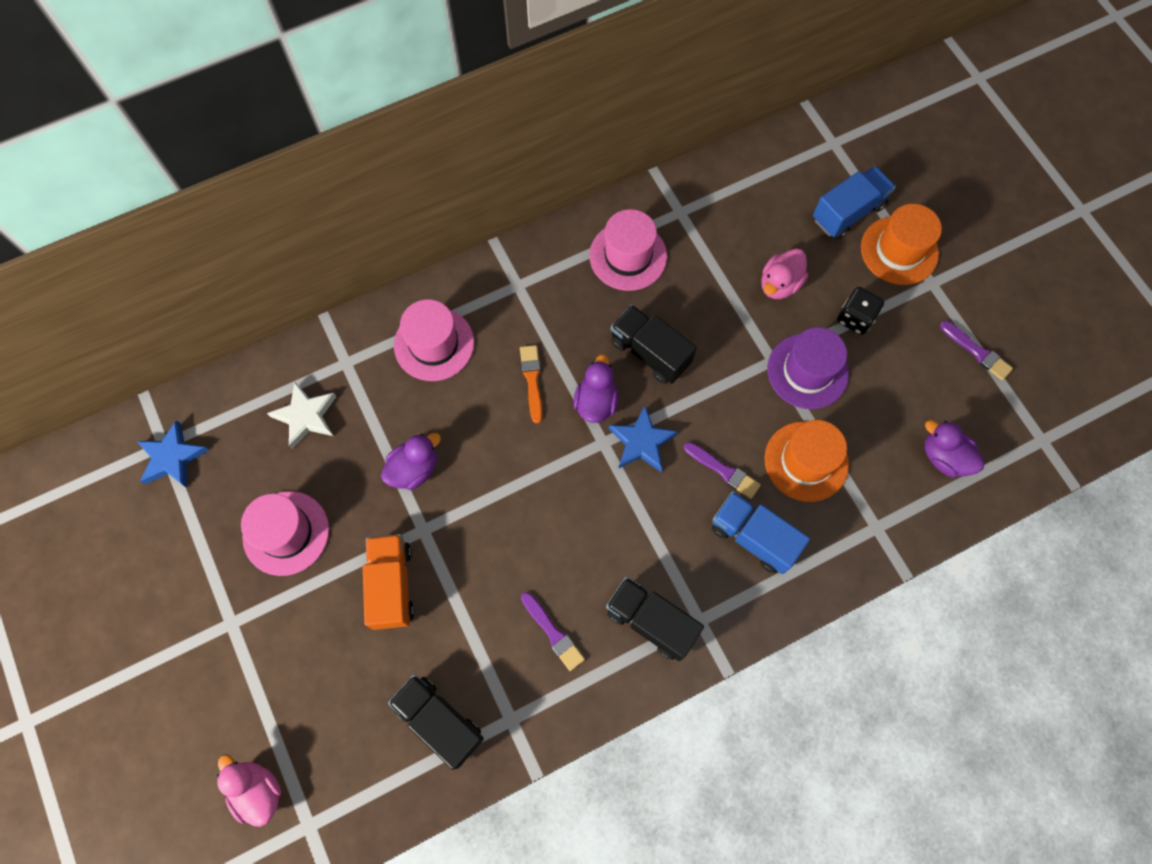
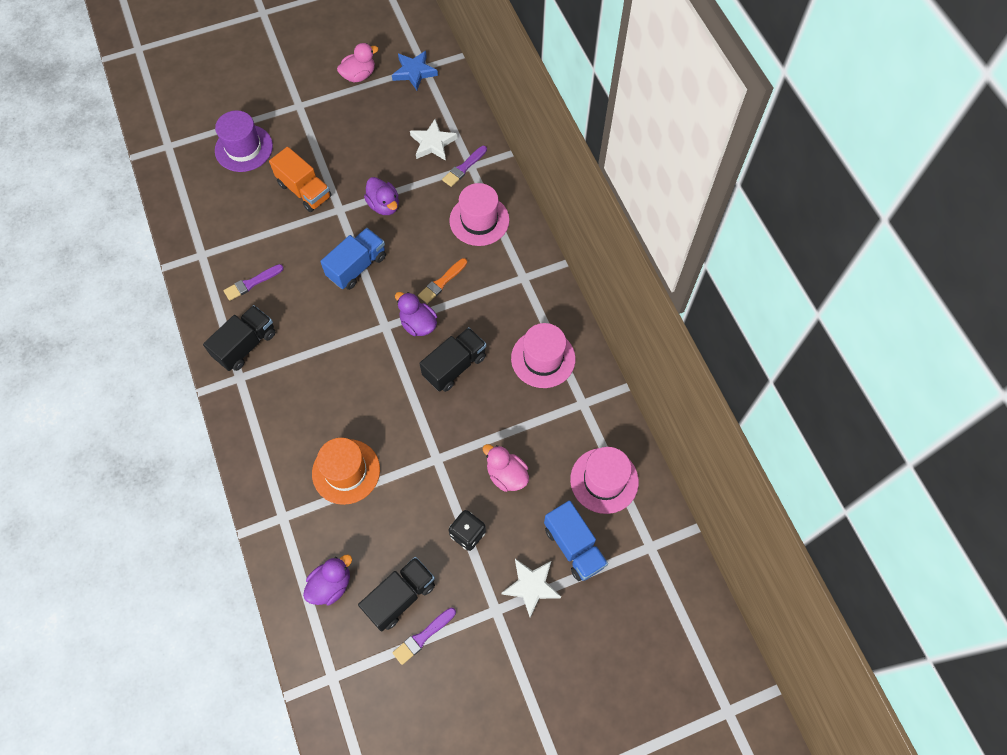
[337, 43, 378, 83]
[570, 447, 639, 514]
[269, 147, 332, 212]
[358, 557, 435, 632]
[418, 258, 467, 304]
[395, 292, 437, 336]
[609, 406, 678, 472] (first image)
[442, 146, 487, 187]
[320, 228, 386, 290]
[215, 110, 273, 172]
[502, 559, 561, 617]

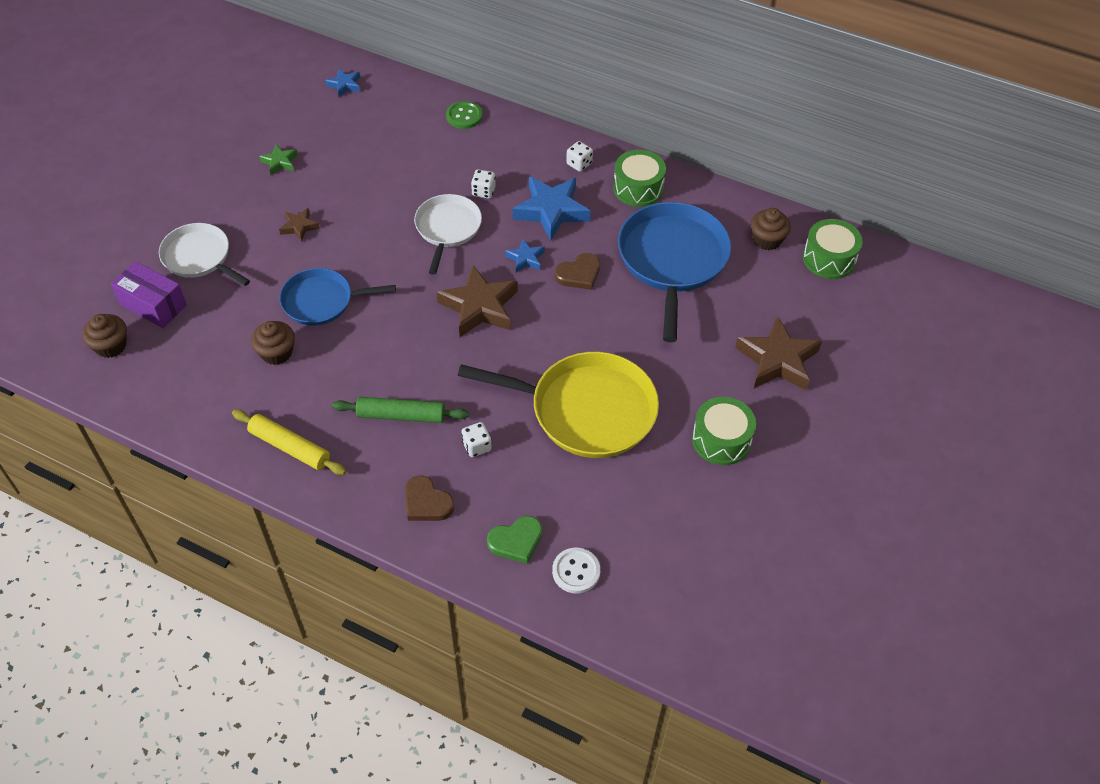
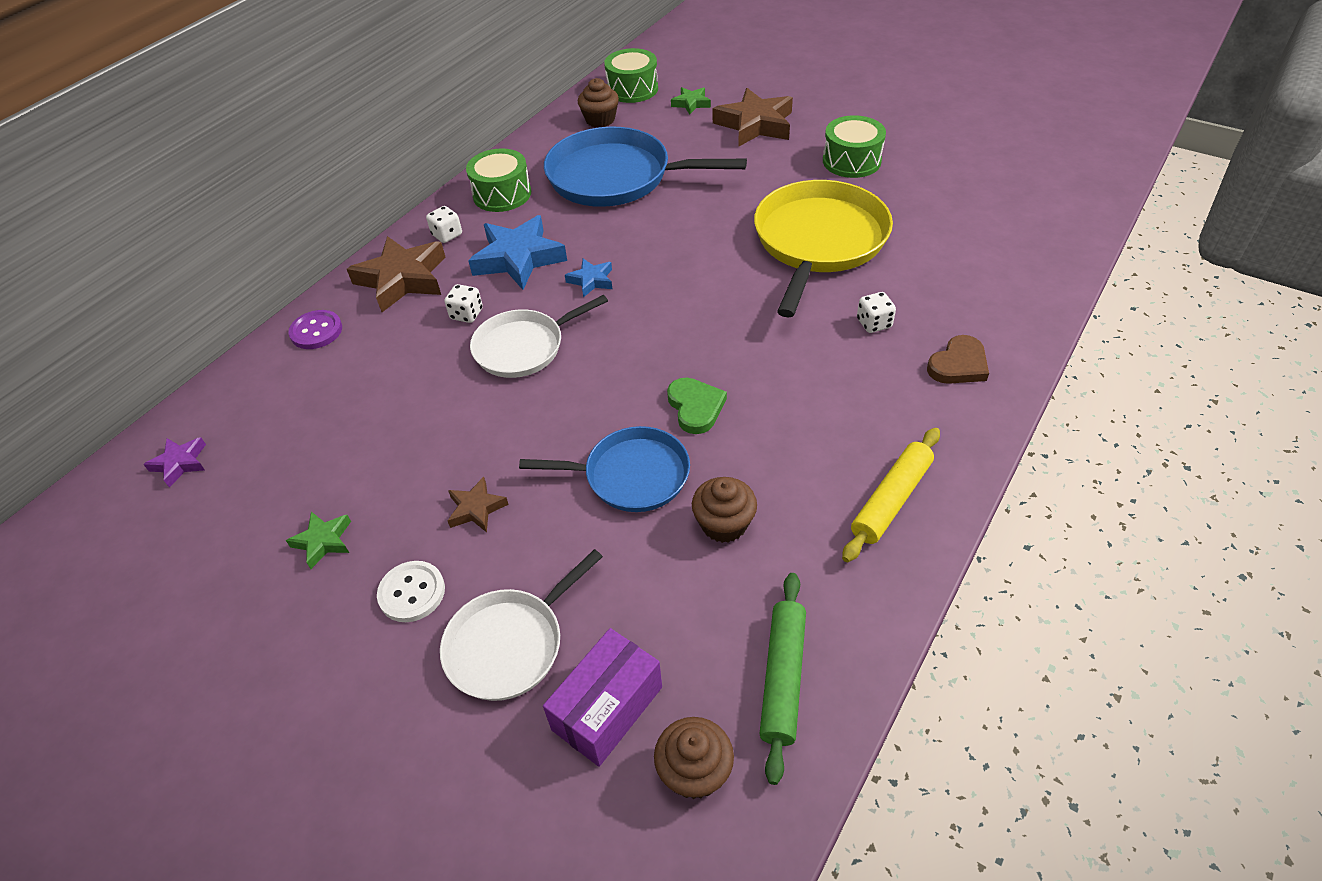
[519, 426, 690, 512]
[143, 437, 206, 488]
[759, 573, 806, 785]
[470, 295, 608, 378]
[347, 236, 445, 312]
[288, 310, 342, 349]
[667, 378, 727, 434]
[377, 561, 445, 622]
[555, 253, 600, 290] (first image)
[671, 87, 711, 115]

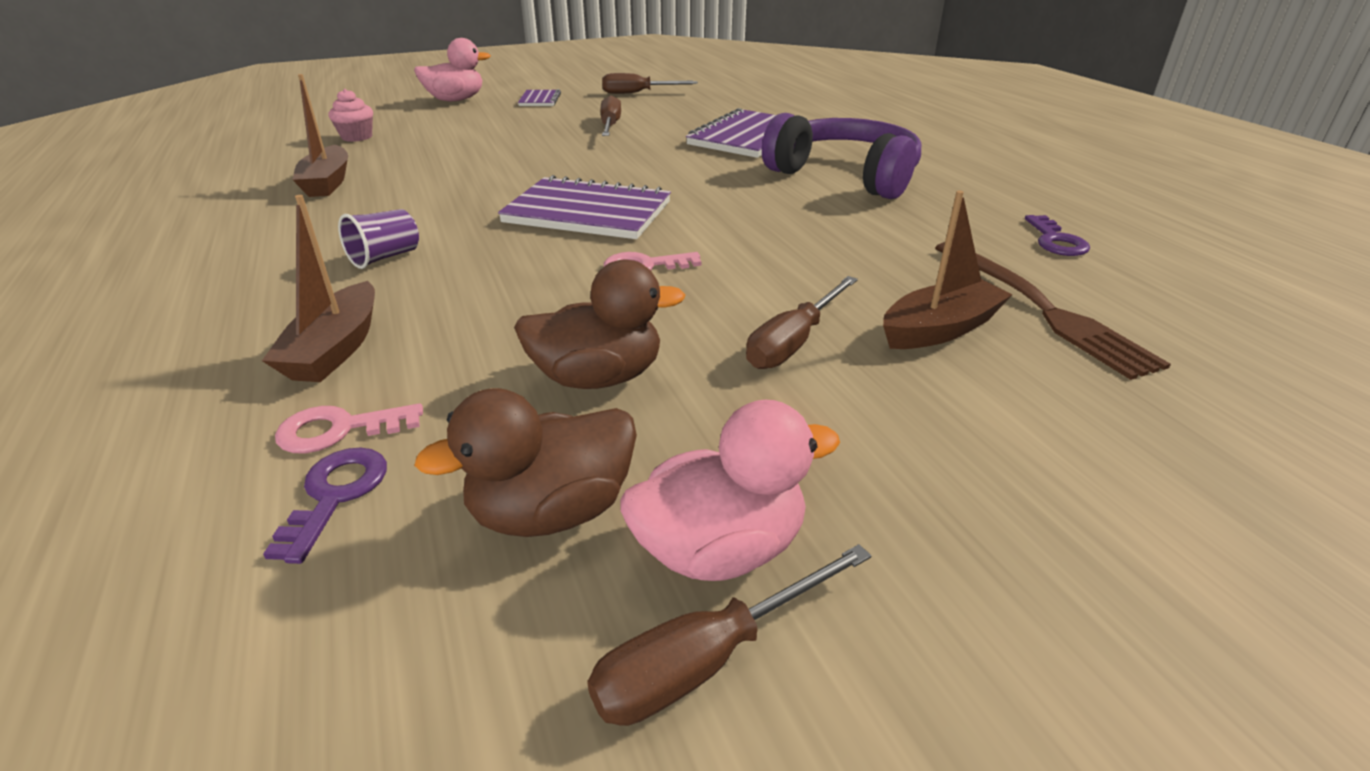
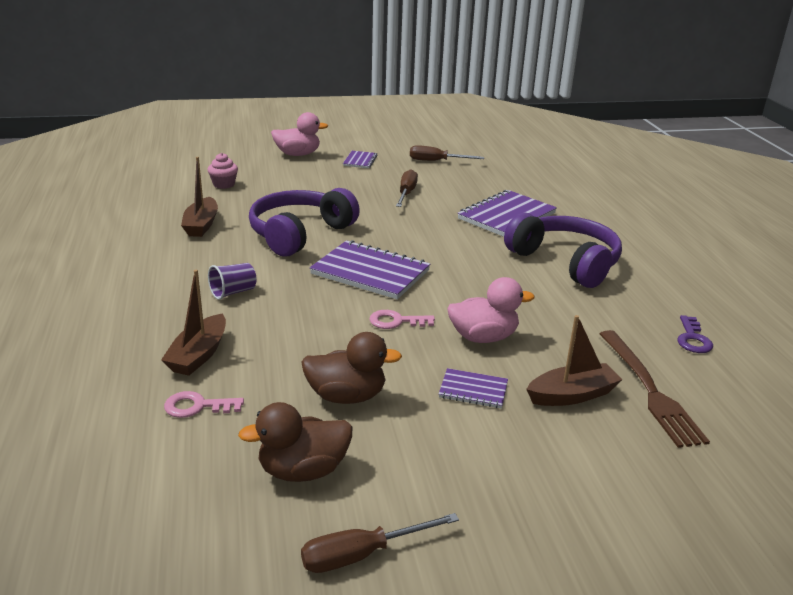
[263, 447, 387, 564] (first image)
[447, 277, 535, 343]
[439, 368, 508, 409]
[249, 188, 360, 257]

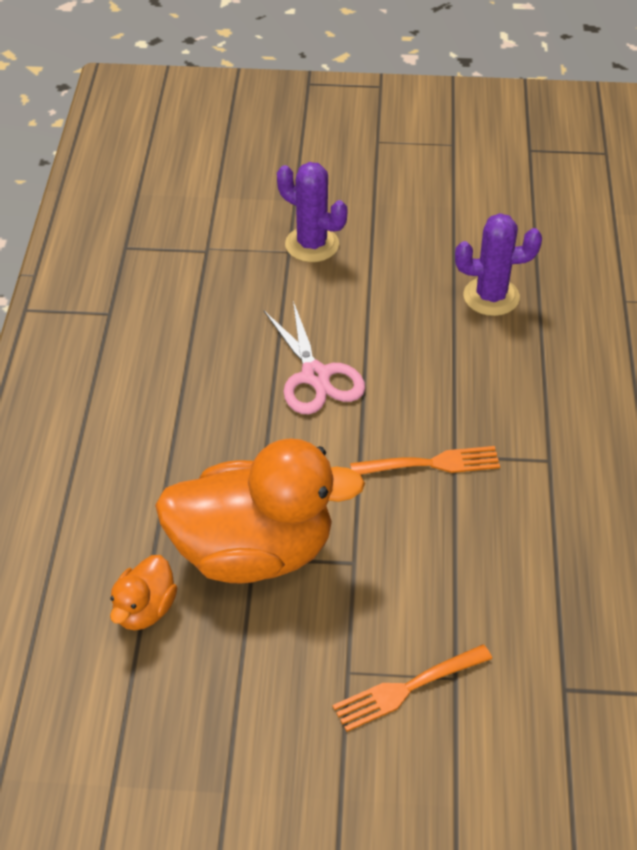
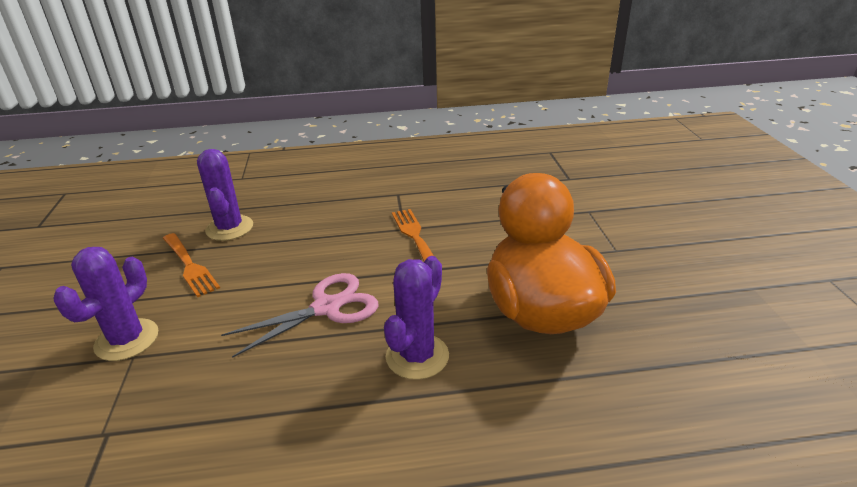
[110, 555, 177, 630] (first image)
[163, 233, 220, 298]
[384, 256, 449, 380]

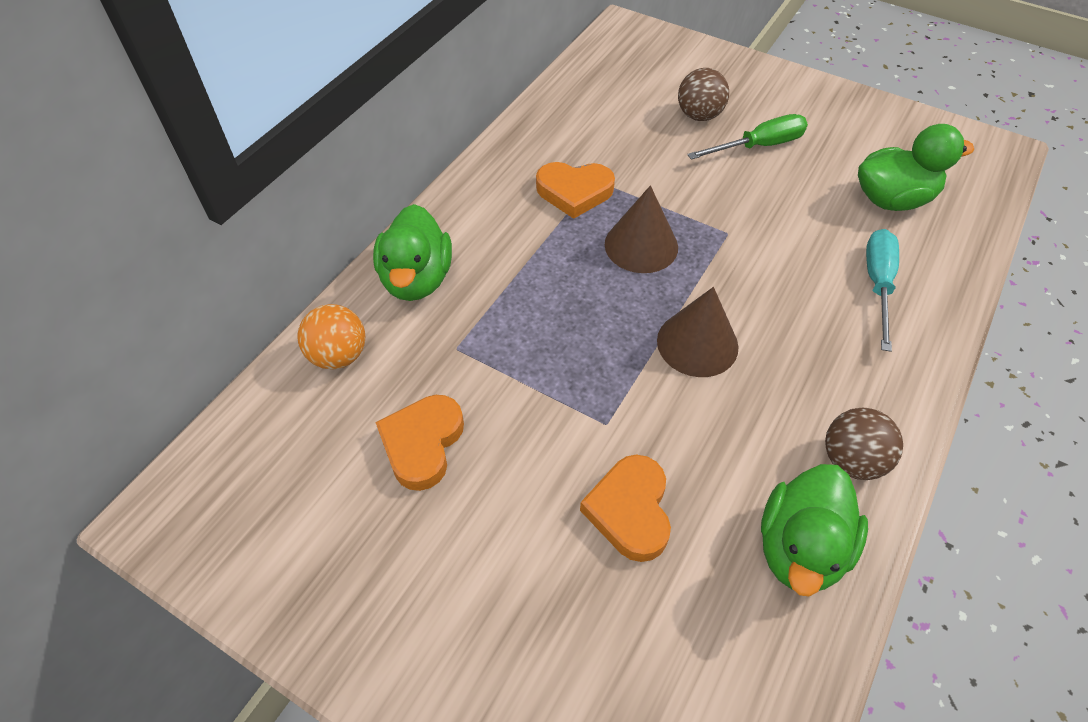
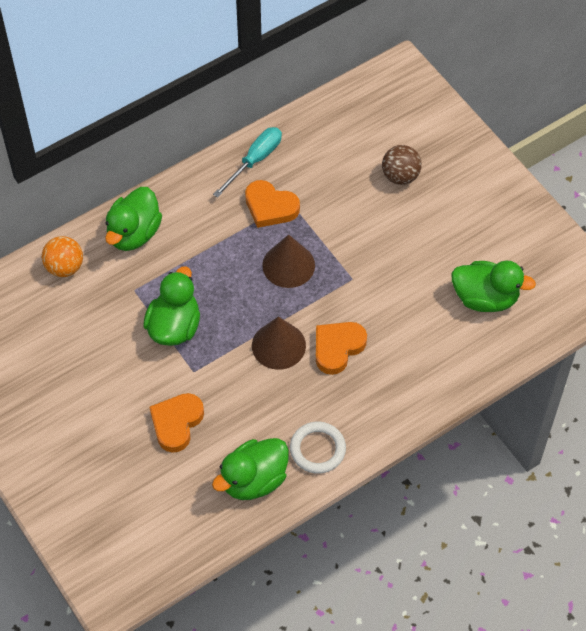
[316, 322, 367, 375]
[687, 114, 808, 160] (first image)
[290, 422, 346, 474]
[213, 127, 282, 198]
[143, 266, 200, 346]

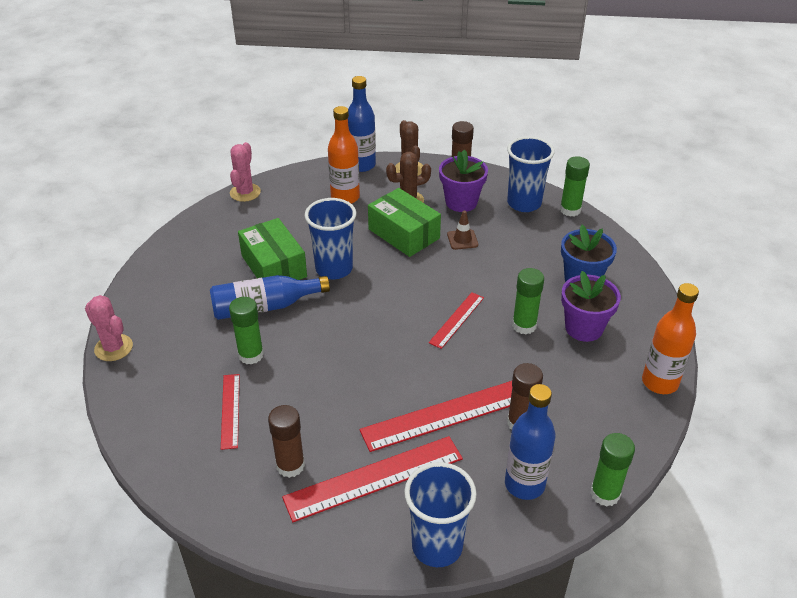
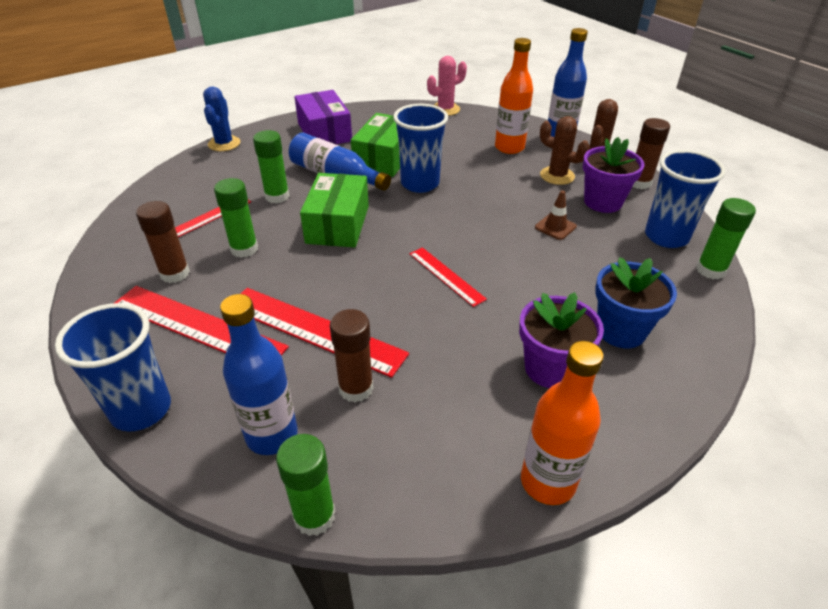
[203, 86, 240, 151]
[300, 173, 369, 248]
[410, 247, 487, 307]
[214, 178, 258, 258]
[295, 90, 352, 144]

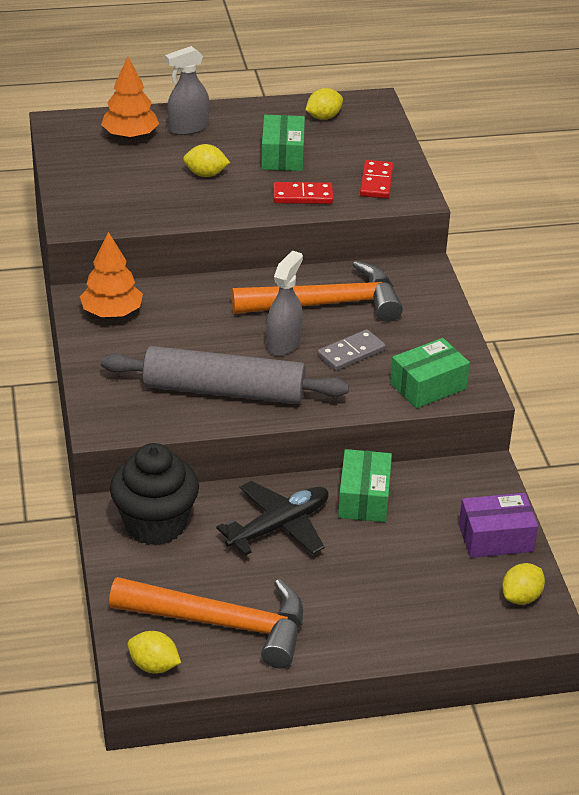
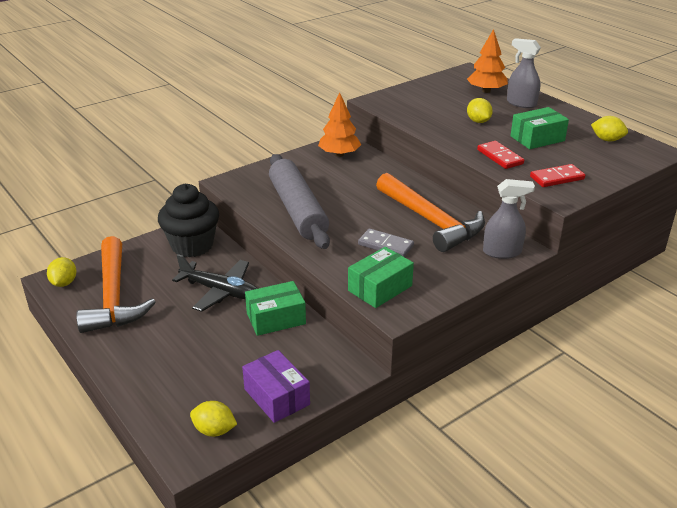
[483, 179, 535, 259]
[348, 247, 414, 308]

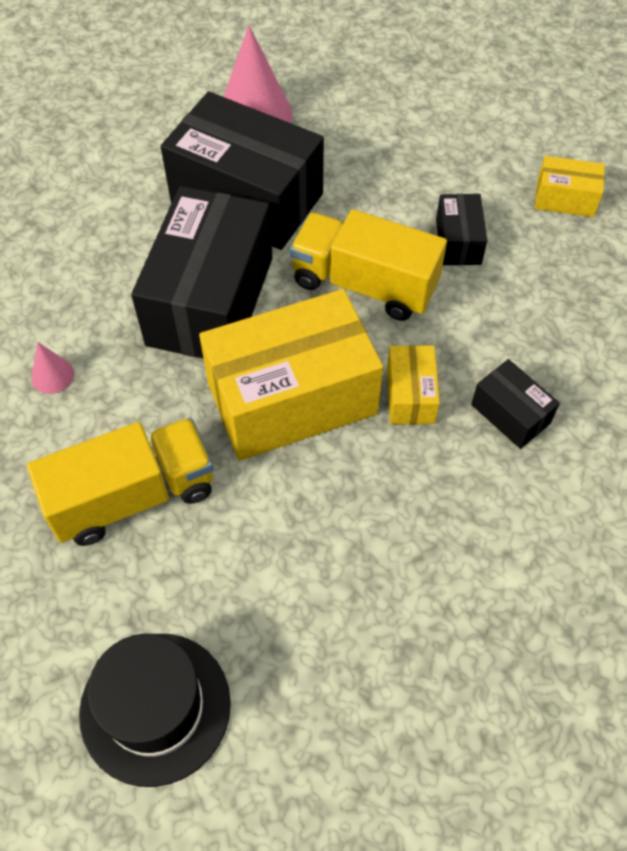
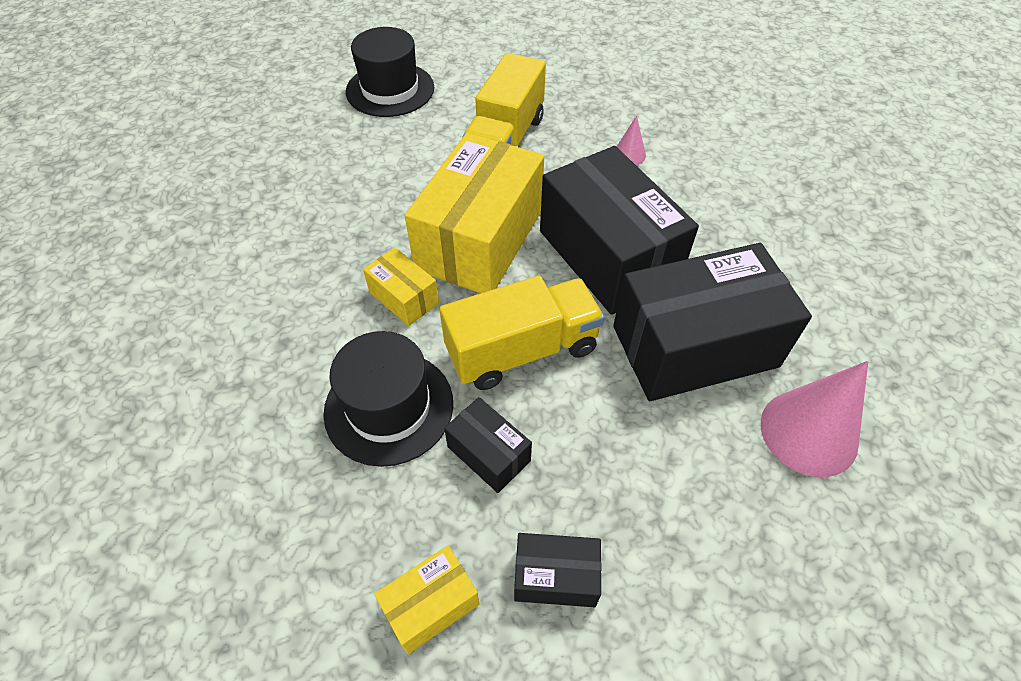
[514, 533, 601, 607]
[323, 331, 453, 467]

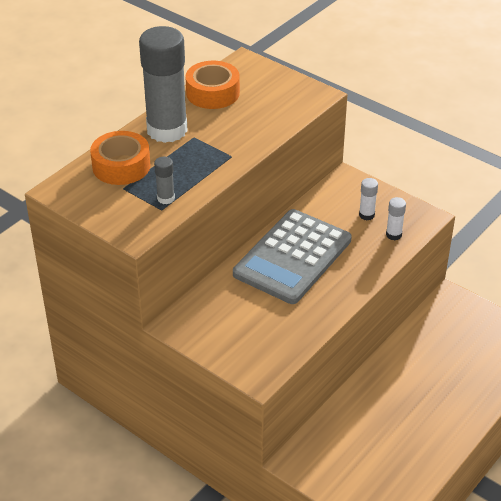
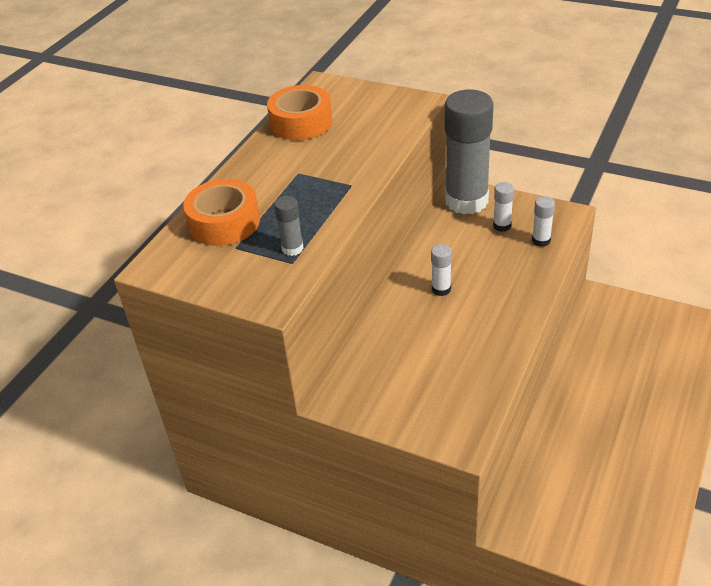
[445, 90, 493, 214]
[431, 244, 452, 296]

